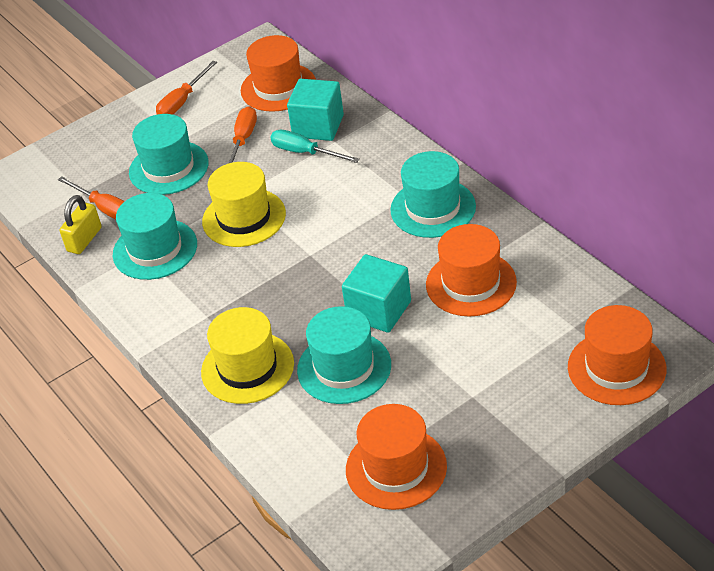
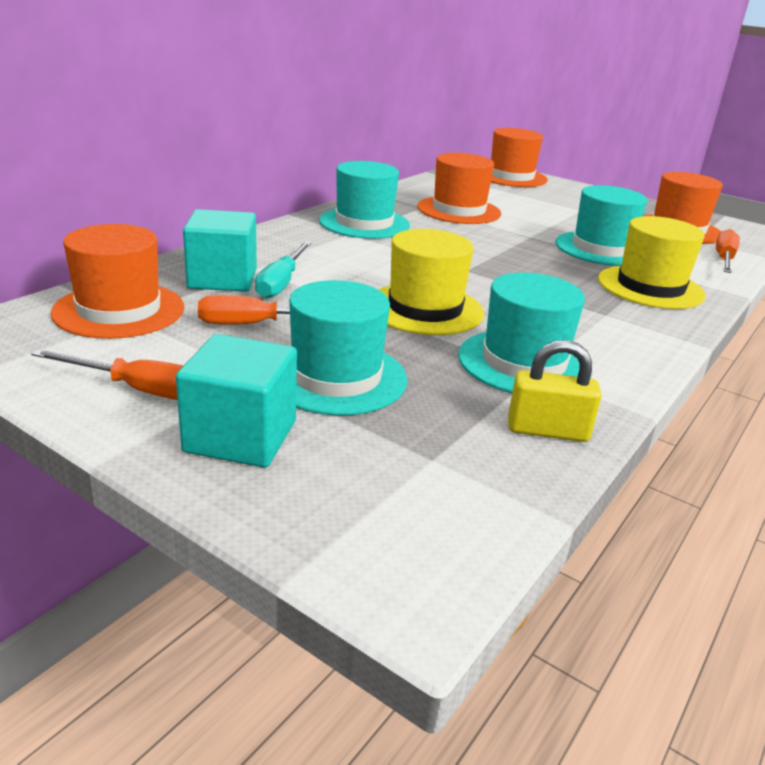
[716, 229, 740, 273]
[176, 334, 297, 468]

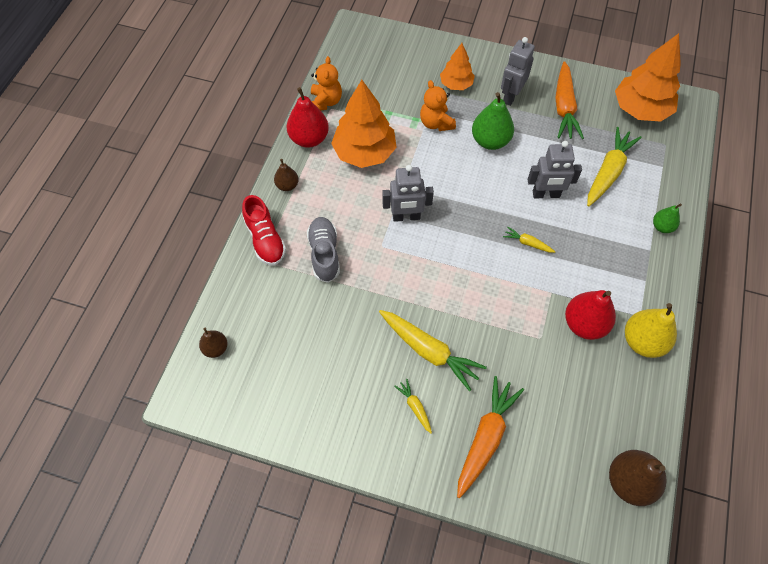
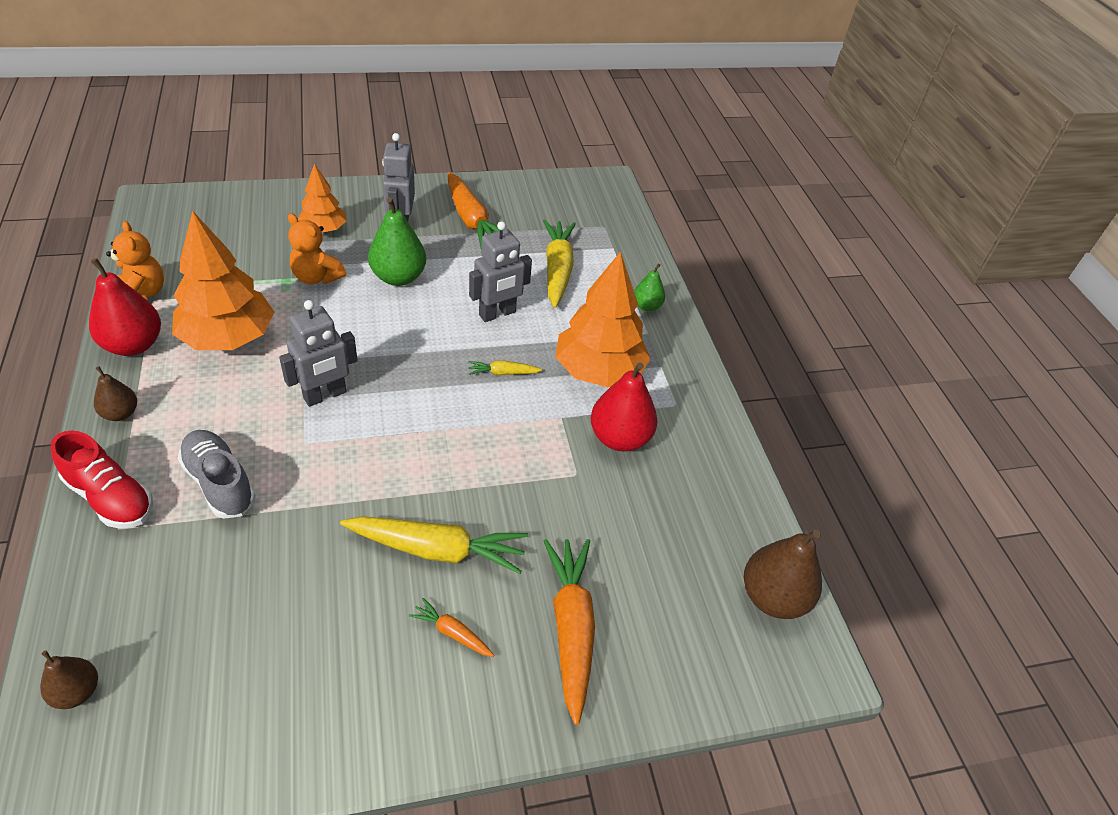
[409, 598, 494, 657]
[555, 251, 651, 387]
[625, 303, 677, 358] (first image)

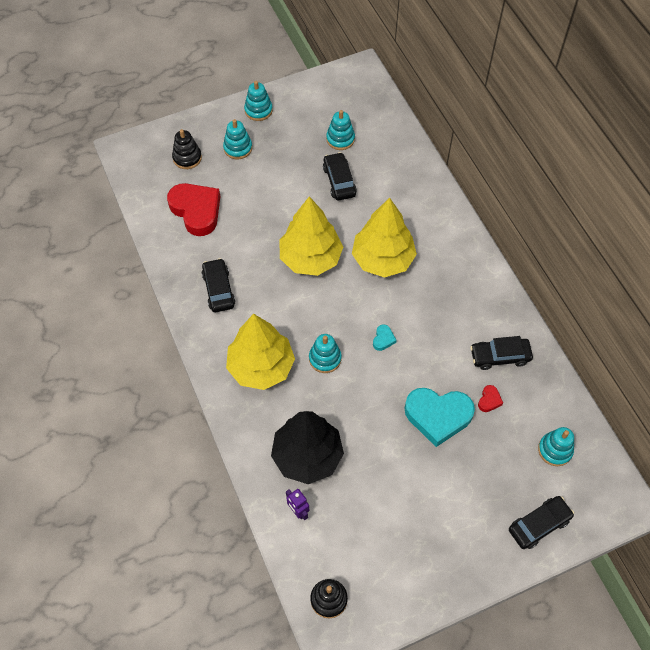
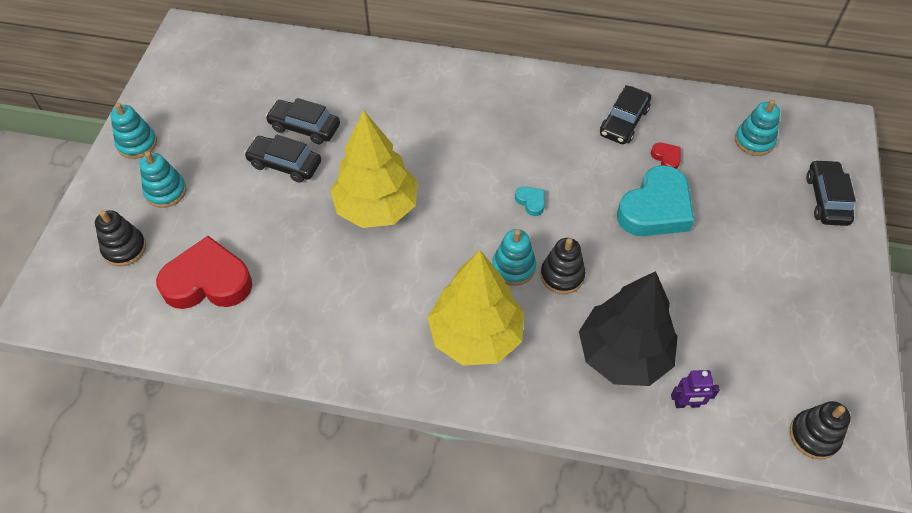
[244, 135, 321, 183]
[326, 110, 355, 150] (first image)
[352, 198, 417, 277] (first image)
[541, 238, 585, 294]

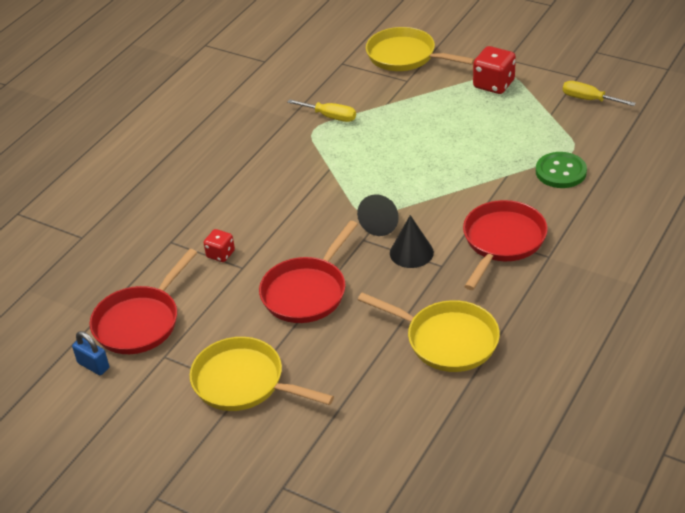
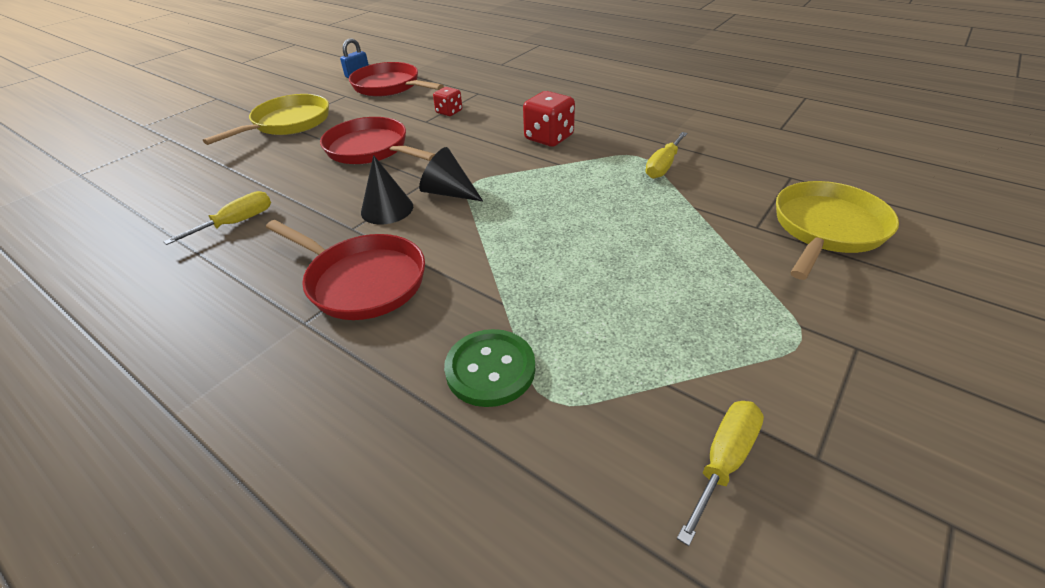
[163, 191, 271, 245]
[523, 91, 575, 147]

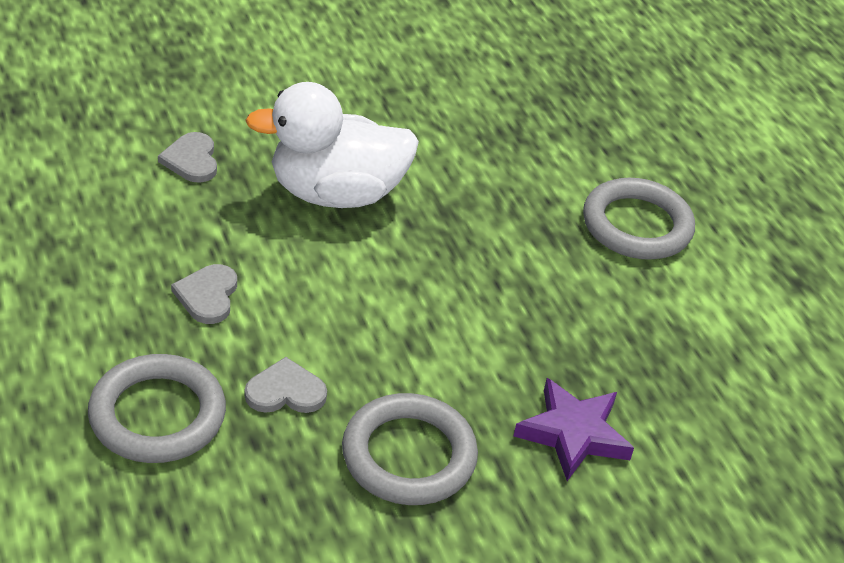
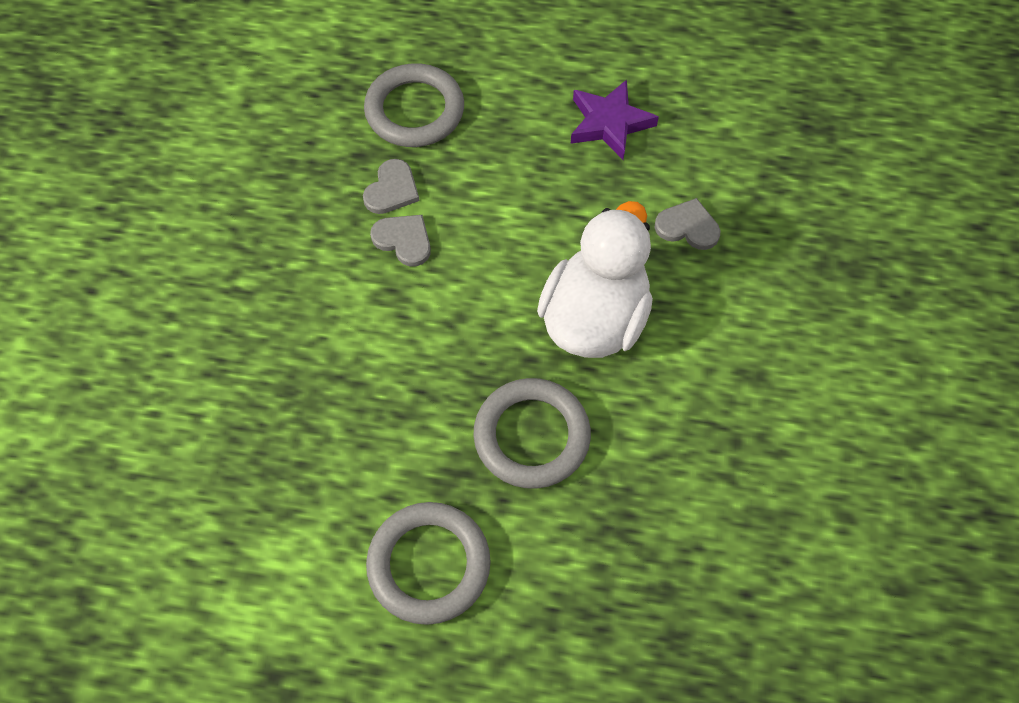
[370, 215, 431, 266]
[473, 378, 591, 489]
[571, 79, 659, 160]

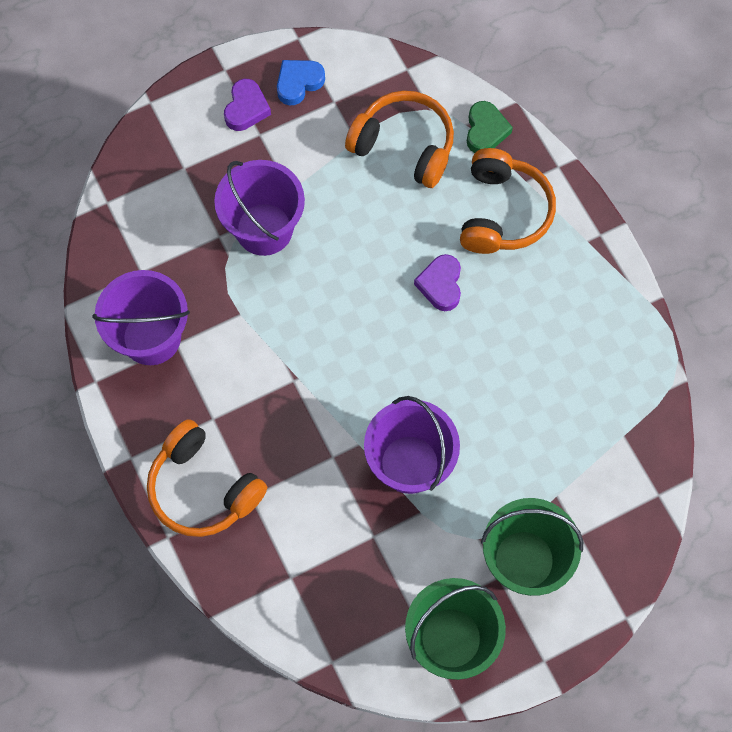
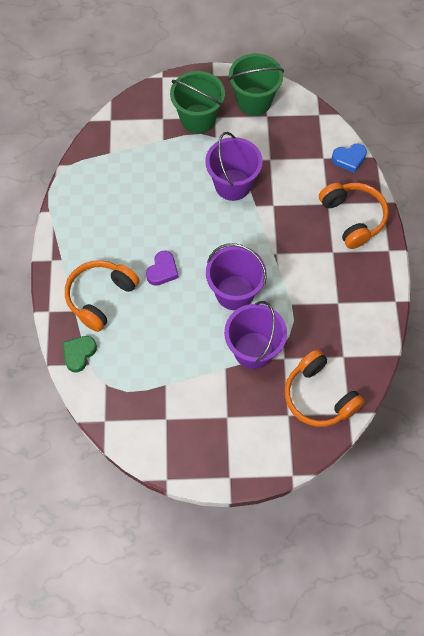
[206, 243, 267, 310]
[224, 79, 271, 131] (first image)
[332, 144, 367, 173]
[285, 349, 365, 427]

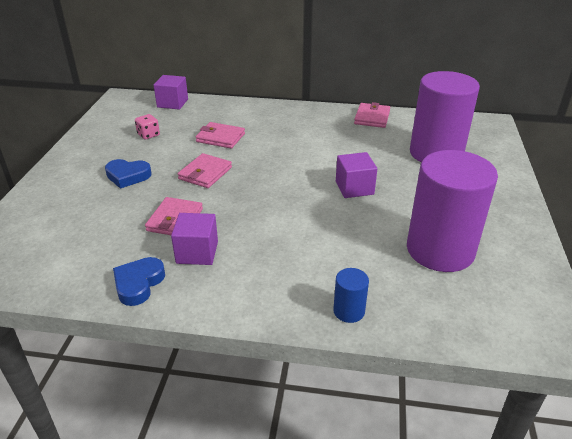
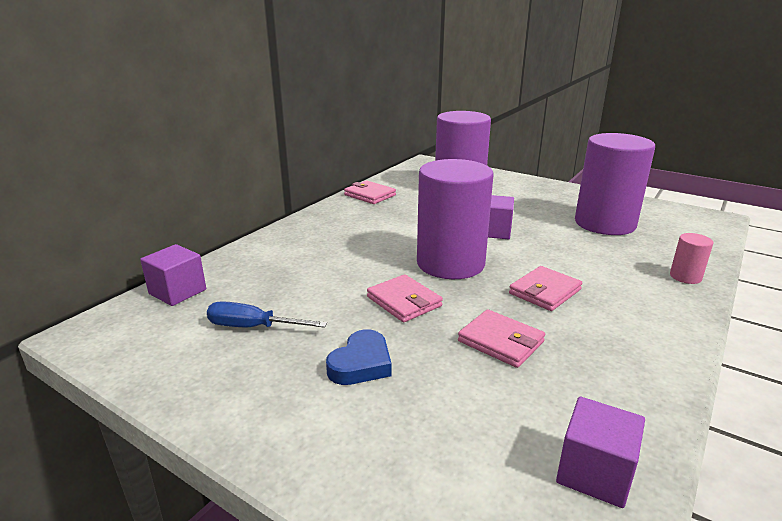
[113, 257, 165, 306] (first image)
[207, 301, 327, 328]
[556, 396, 645, 508]
[509, 266, 582, 311]
[670, 233, 713, 284]
[417, 159, 493, 279]

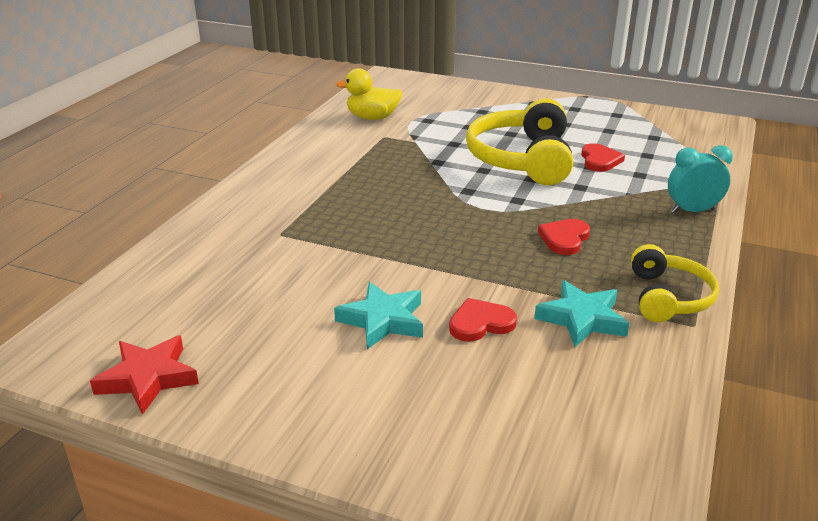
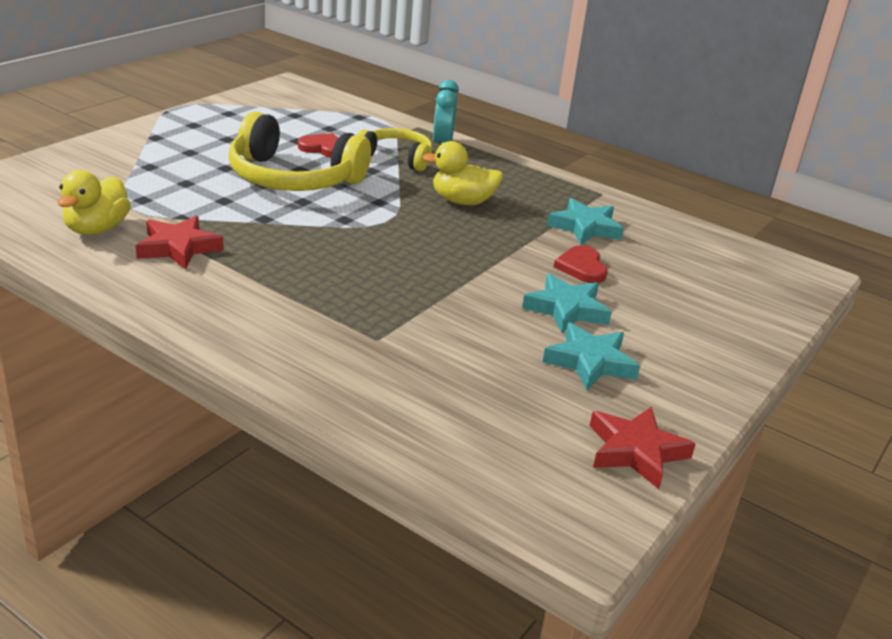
[423, 141, 503, 205]
[358, 128, 432, 171]
[136, 216, 224, 270]
[543, 322, 640, 390]

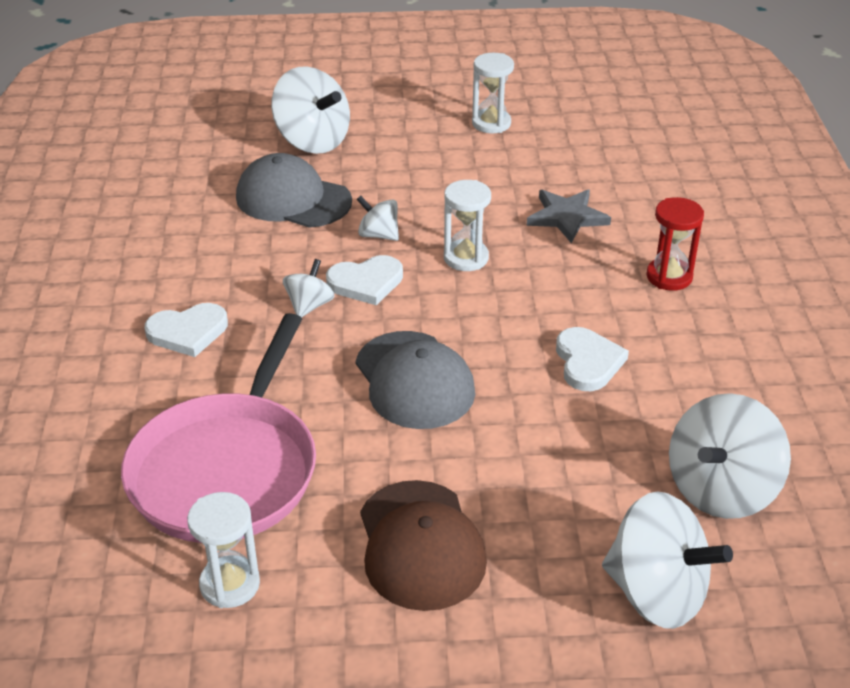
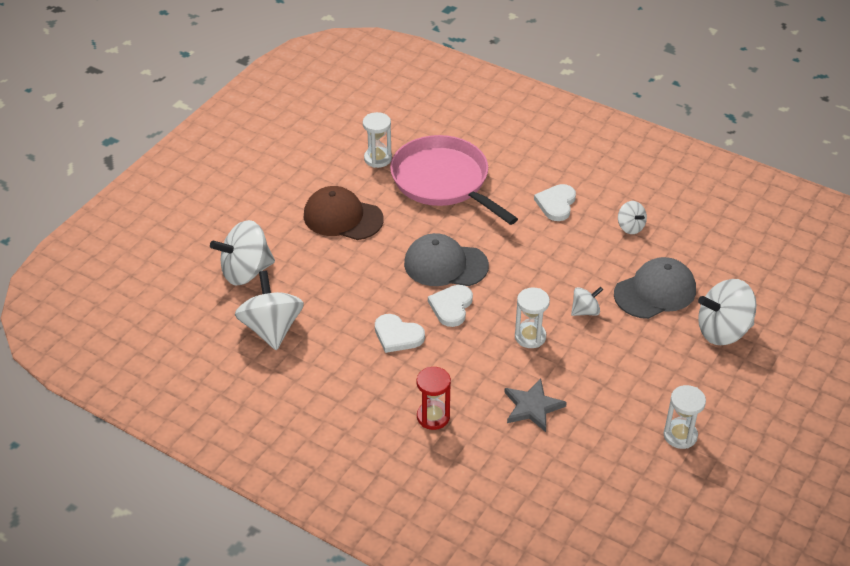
[618, 201, 647, 234]
[428, 285, 473, 327]

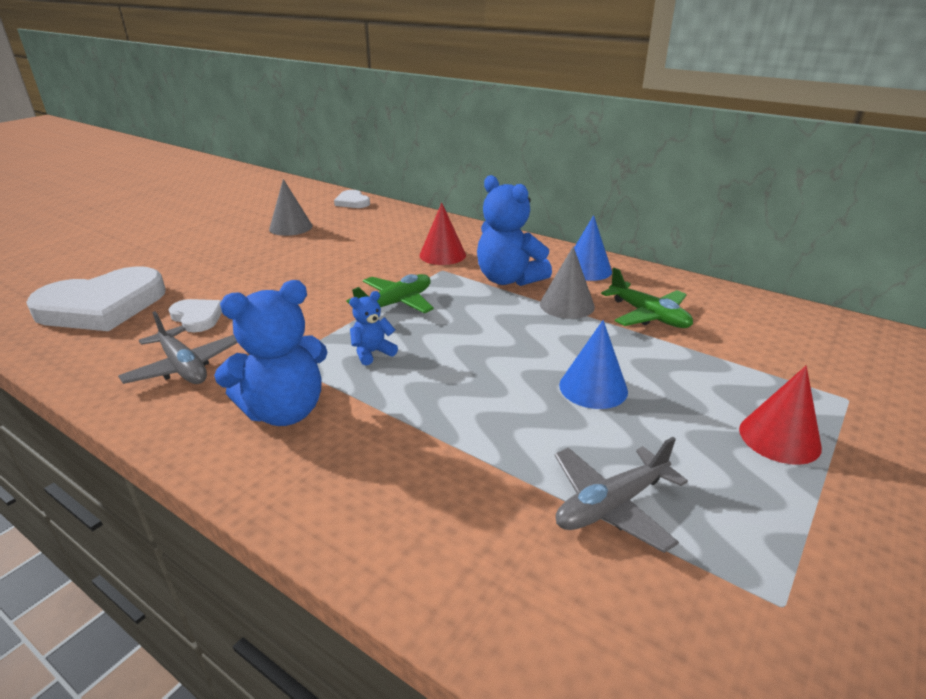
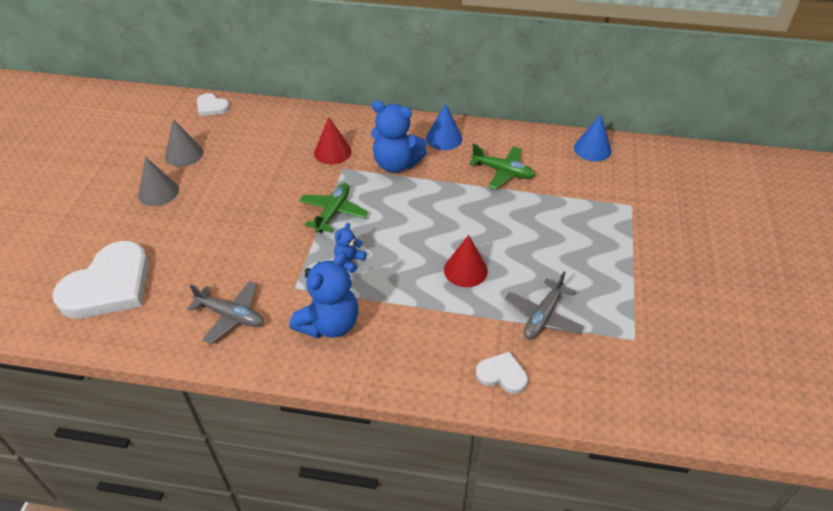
[476, 351, 528, 394]
[138, 157, 179, 206]
[574, 114, 612, 161]
[444, 235, 488, 287]

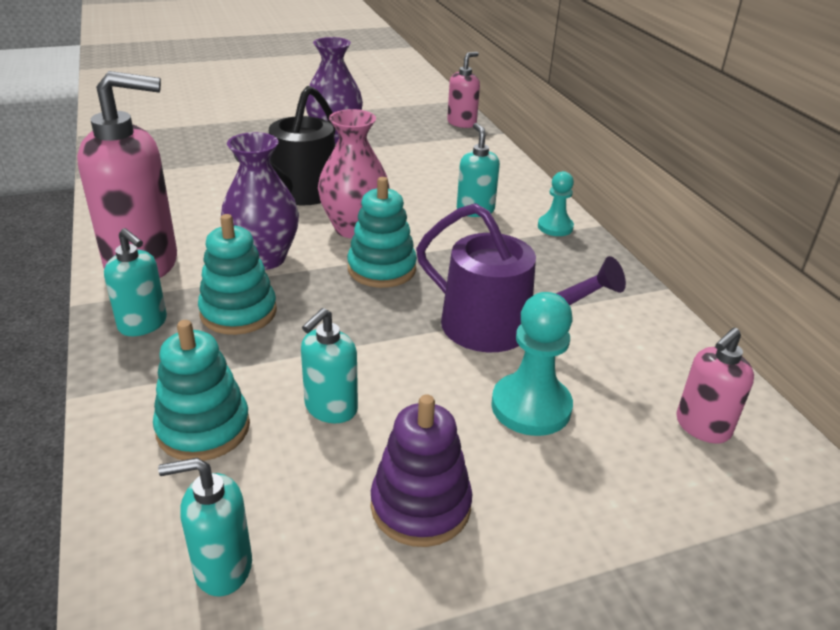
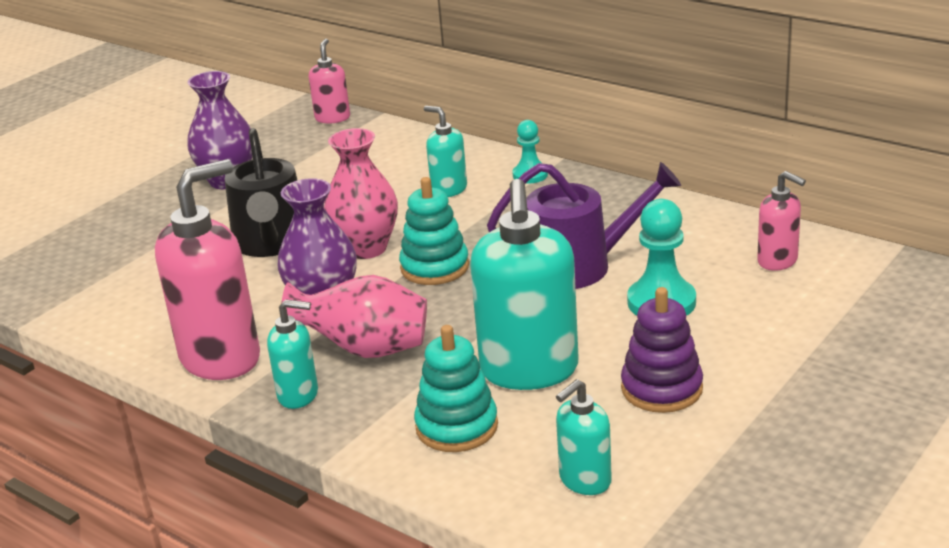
[281, 275, 427, 358]
[470, 179, 579, 390]
[757, 171, 806, 271]

